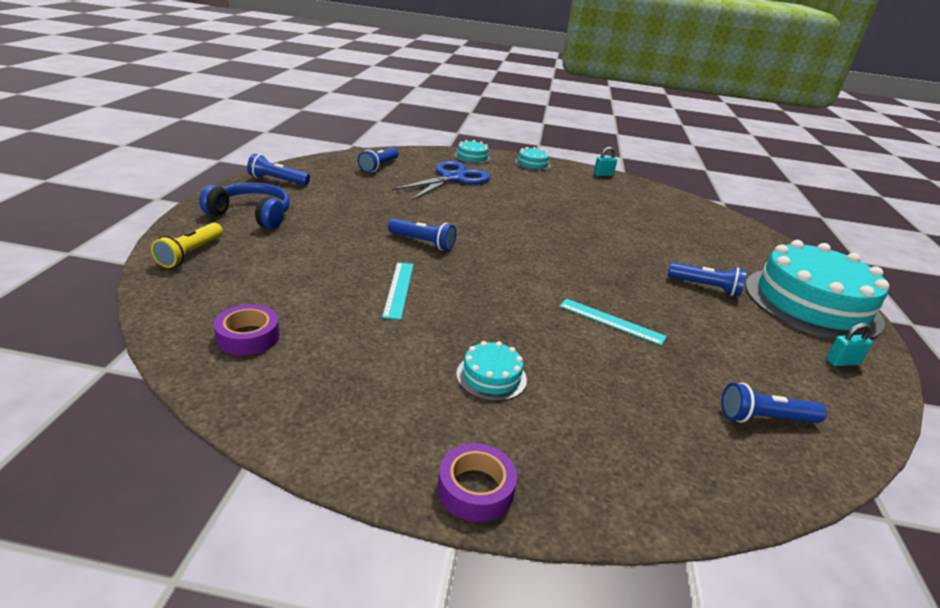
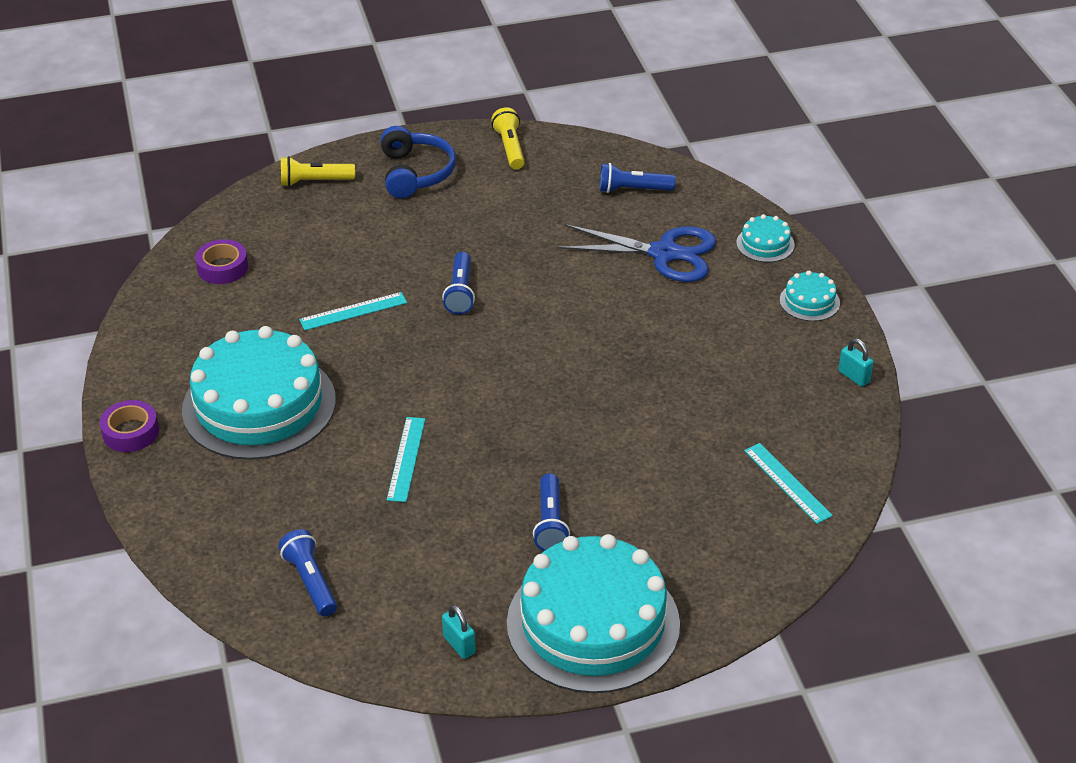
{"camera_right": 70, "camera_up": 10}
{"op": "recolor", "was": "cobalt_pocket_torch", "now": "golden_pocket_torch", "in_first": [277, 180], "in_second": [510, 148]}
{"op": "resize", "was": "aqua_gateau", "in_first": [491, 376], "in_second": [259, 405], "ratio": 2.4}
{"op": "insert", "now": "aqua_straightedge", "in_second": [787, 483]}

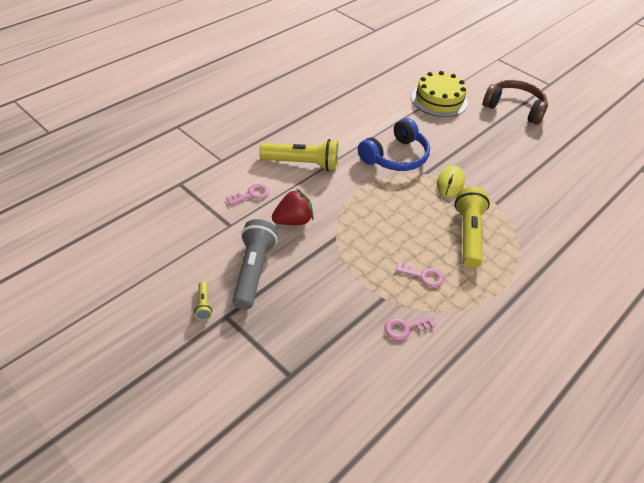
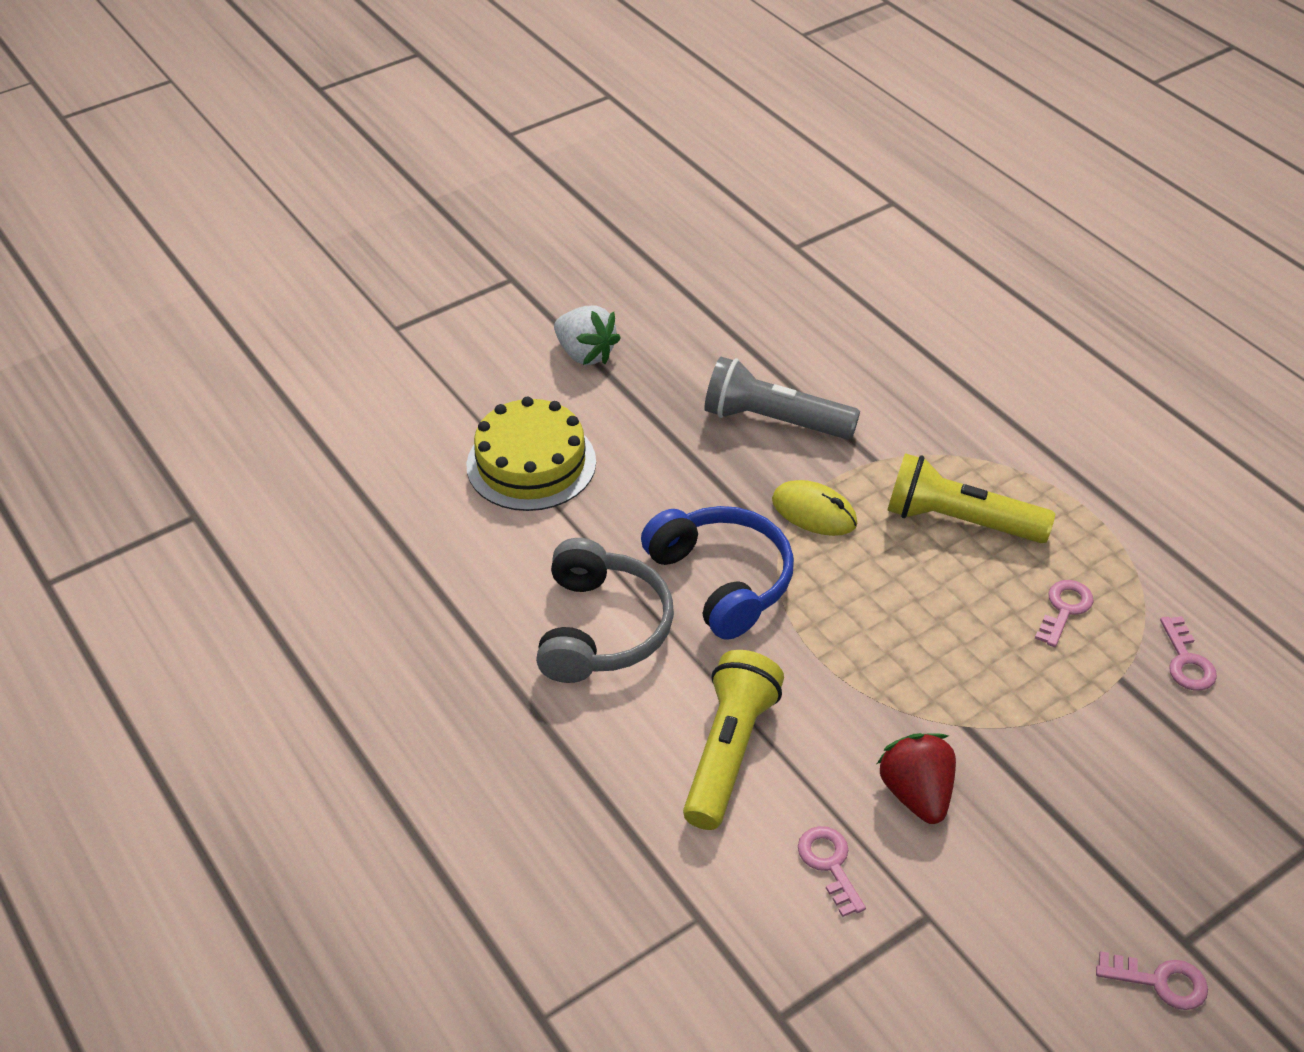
{"camera_right": -75, "camera_up": 0}
{"op": "replace", "was": "golden_pocket_torch", "now": "rosy_key", "in_first": [203, 305], "in_second": [1160, 981]}
{"op": "move", "was": "gray_pocket_torch", "in_first": [253, 271], "in_second": [774, 421]}
{"op": "replace", "was": "brown_headphones", "now": "snow-white_berry", "in_first": [514, 108], "in_second": [585, 354]}
{"op": "insert", "now": "gray_headphones", "in_second": [601, 628]}

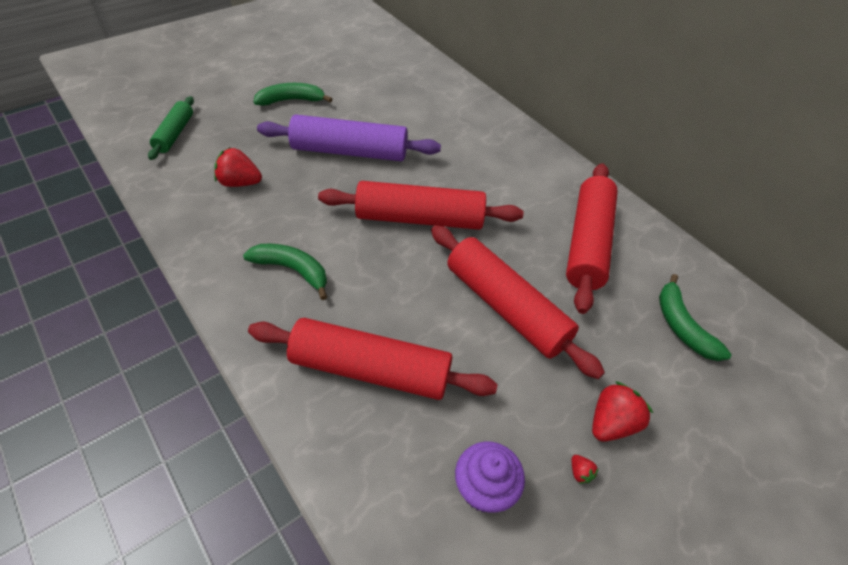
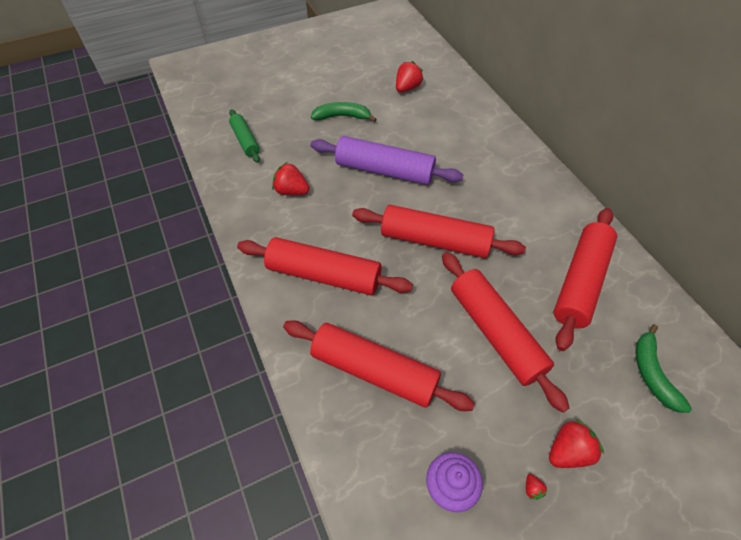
{"camera_right": 15, "camera_up": 5}
{"op": "rotate", "was": "green_dough_roller", "in_first": [174, 134], "in_second": [245, 140], "clockwise": -45}
{"op": "replace", "was": "green_banana_fruit", "now": "crimson_dough_roller", "in_first": [292, 270], "in_second": [324, 275]}
{"op": "insert", "now": "crimson_berry", "in_second": [407, 88]}

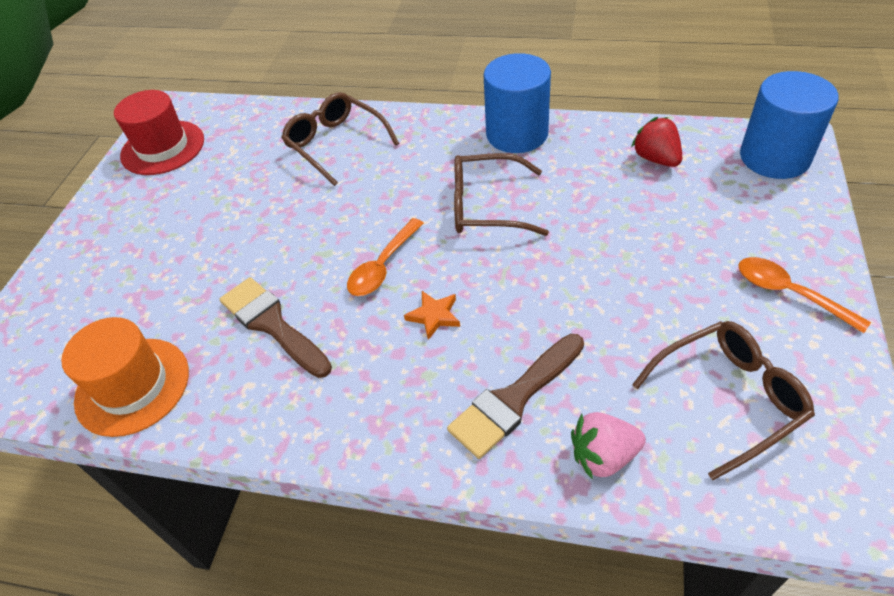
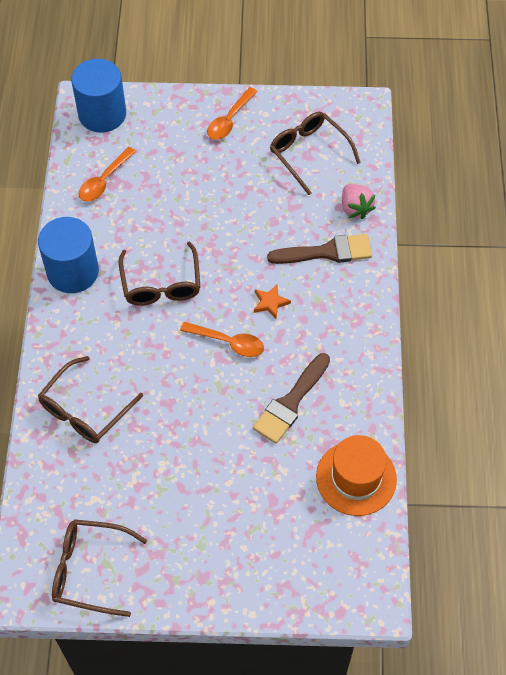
{"camera_right": -105, "camera_up": 10}
{"op": "replace", "was": "crimson_hat", "now": "brown_spectacles", "in_first": [163, 148], "in_second": [90, 570]}
{"op": "rotate", "was": "brown_brush", "in_first": [514, 399], "in_second": [327, 252], "clockwise": -45}
{"op": "replace", "was": "crimson_berry", "now": "orange_tablespoon", "in_first": [656, 159], "in_second": [104, 181]}

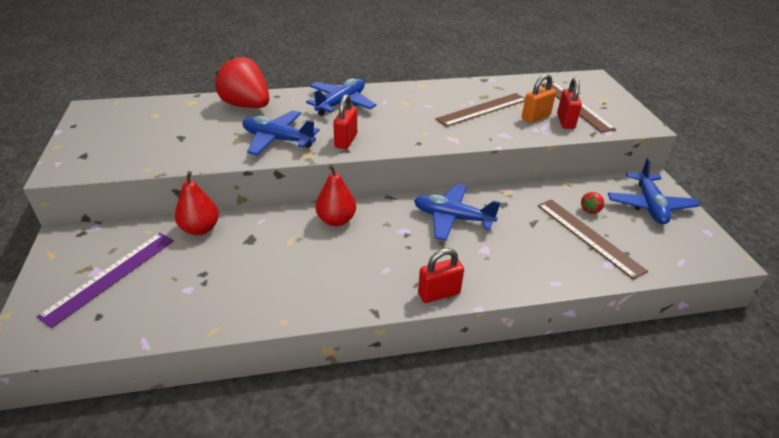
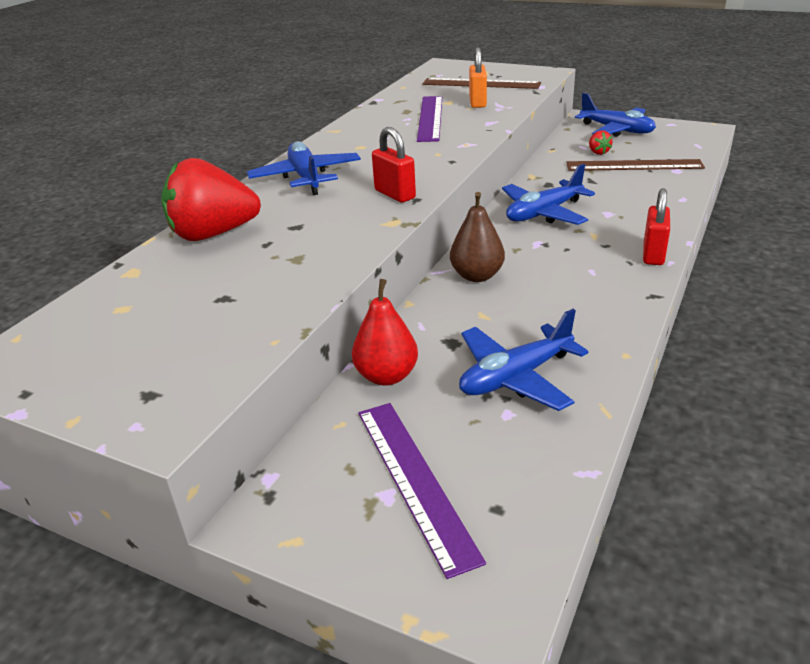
{"camera_right": -50, "camera_up": -5}
{"op": "move", "was": "cobalt_aeroplane", "in_first": [278, 140], "in_second": [515, 377]}
{"op": "recolor", "was": "crimson_toy_pear", "now": "brown_toy_pear", "in_first": [336, 220], "in_second": [477, 276]}
{"op": "recolor", "was": "brown_straightedge", "now": "royal_purple_straightedge", "in_first": [482, 109], "in_second": [430, 118]}
{"op": "delete", "was": "crimson_lock", "in_first": [565, 121]}

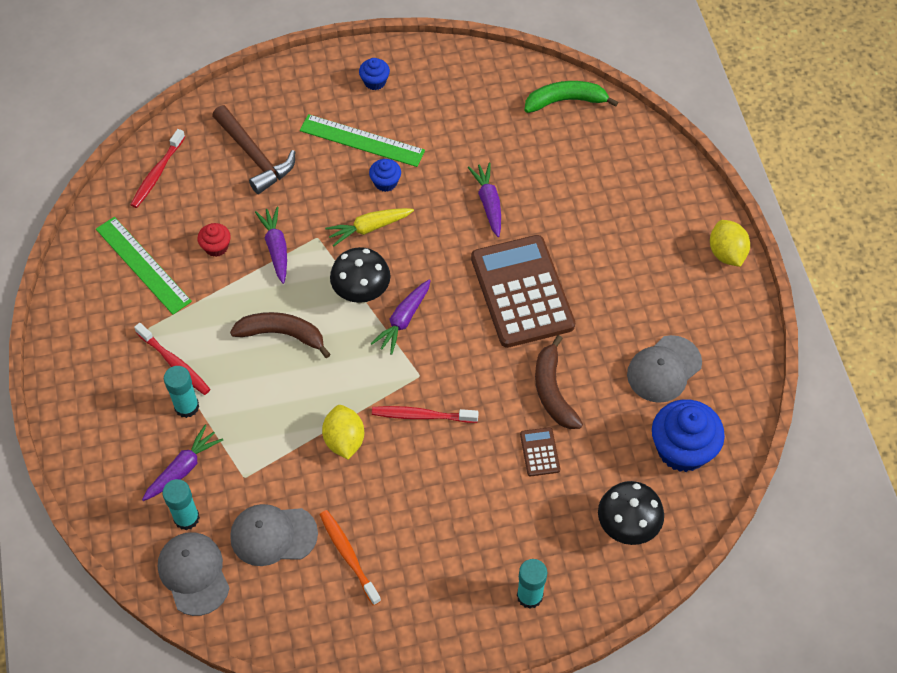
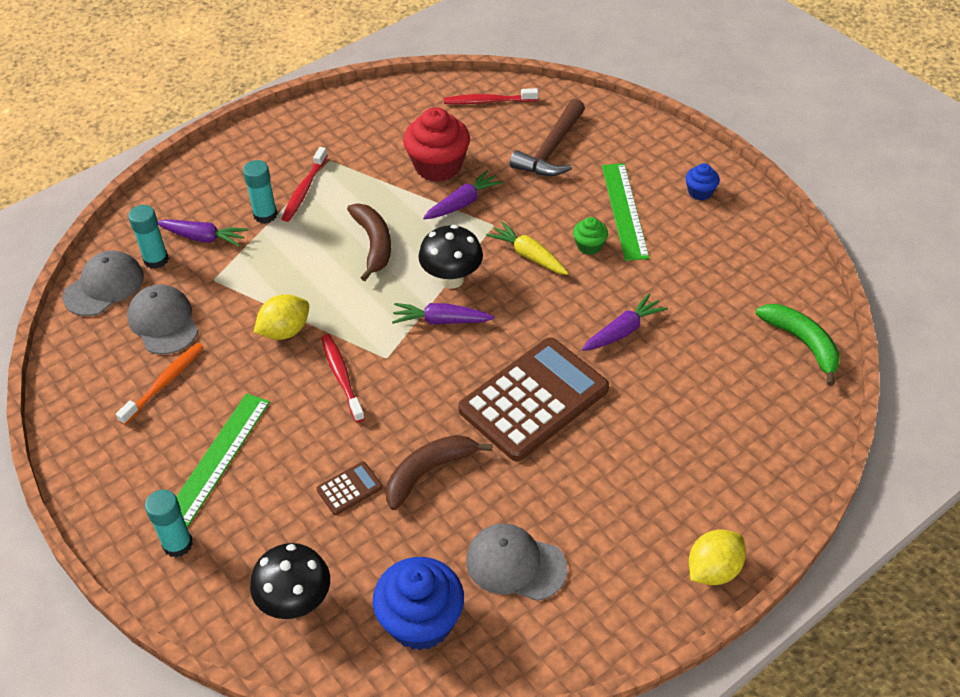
{"camera_right": 65, "camera_up": -10}
{"op": "move", "was": "green_straightedge", "in_first": [143, 265], "in_second": [218, 458]}
{"op": "resize", "was": "crimson_muffin", "in_first": [216, 247], "in_second": [438, 166], "ratio": 2.0}
{"op": "recolor", "was": "cobalt_muffin", "now": "green_muffin", "in_first": [385, 182], "in_second": [589, 246]}

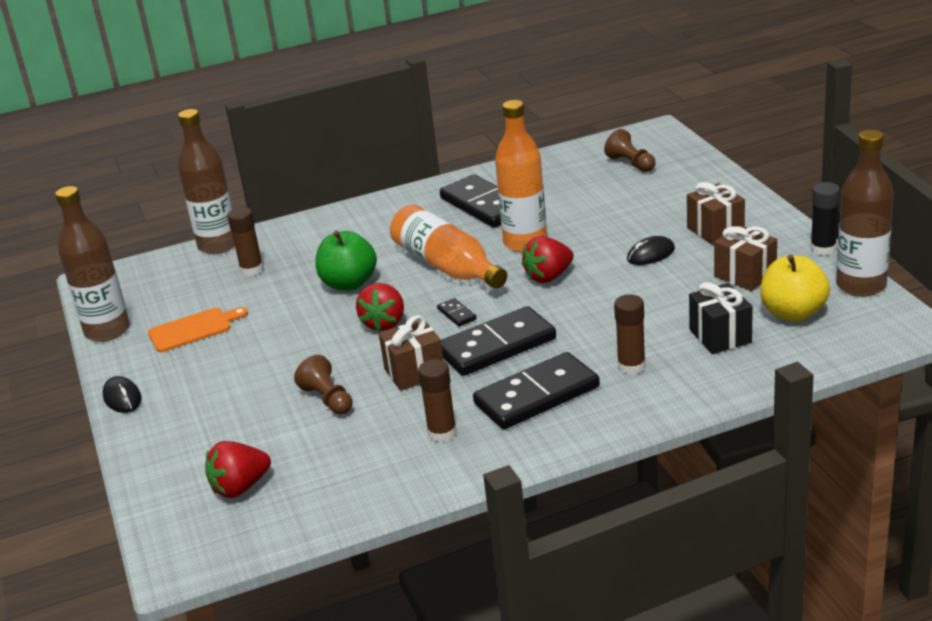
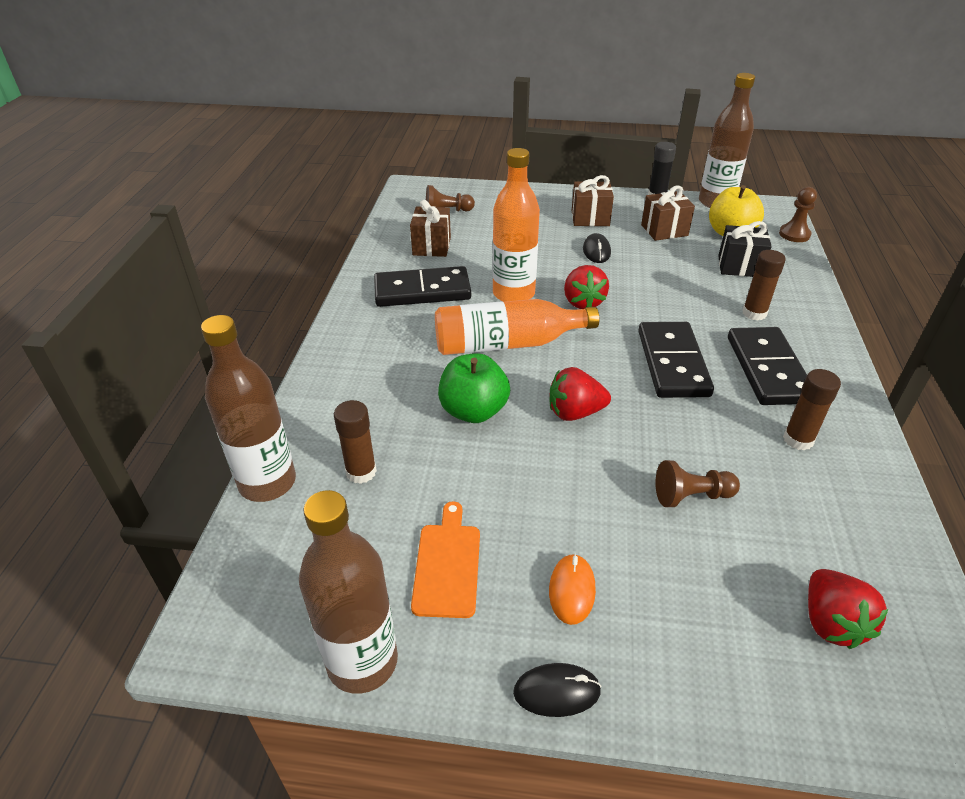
{"camera_right": -65, "camera_up": 10}
{"op": "rotate", "was": "crimson_berry", "in_first": [384, 323], "in_second": [575, 412], "clockwise": 135}
{"op": "move", "was": "brown_present", "in_first": [414, 372], "in_second": [431, 246]}
{"op": "delete", "was": "jet-black_domino_tile", "in_first": [456, 314]}
{"op": "insert", "now": "orange_computer_mouse", "in_second": [572, 590]}
{"op": "insert", "now": "brown_pawn", "in_second": [794, 234]}

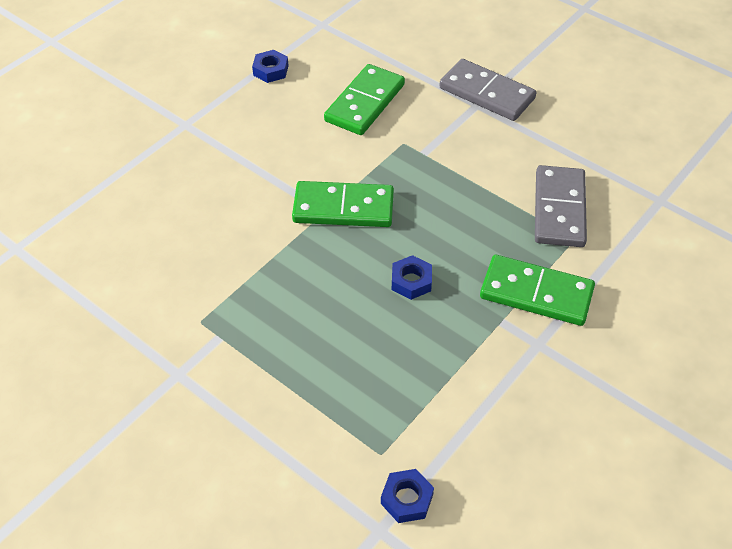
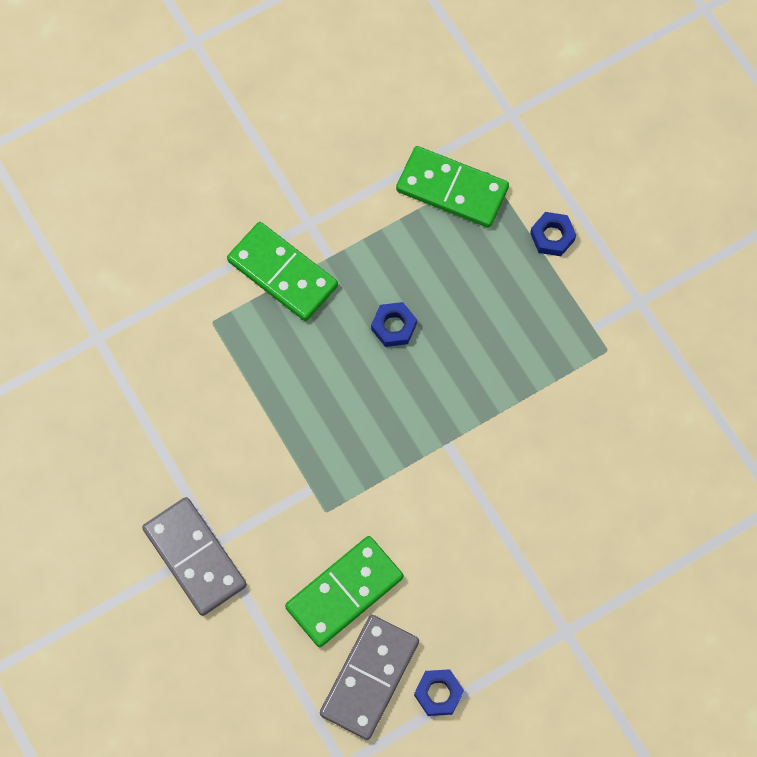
{"camera_right": -160, "camera_up": 20}
{"op": "move", "was": "green_domino_tile", "in_first": [343, 208], "in_second": [452, 189]}
{"op": "move", "was": "cobalt_hexagon_nut", "in_first": [407, 499], "in_second": [552, 236]}
{"op": "move", "was": "gray_domino_tile", "in_first": [559, 209], "in_second": [370, 678]}

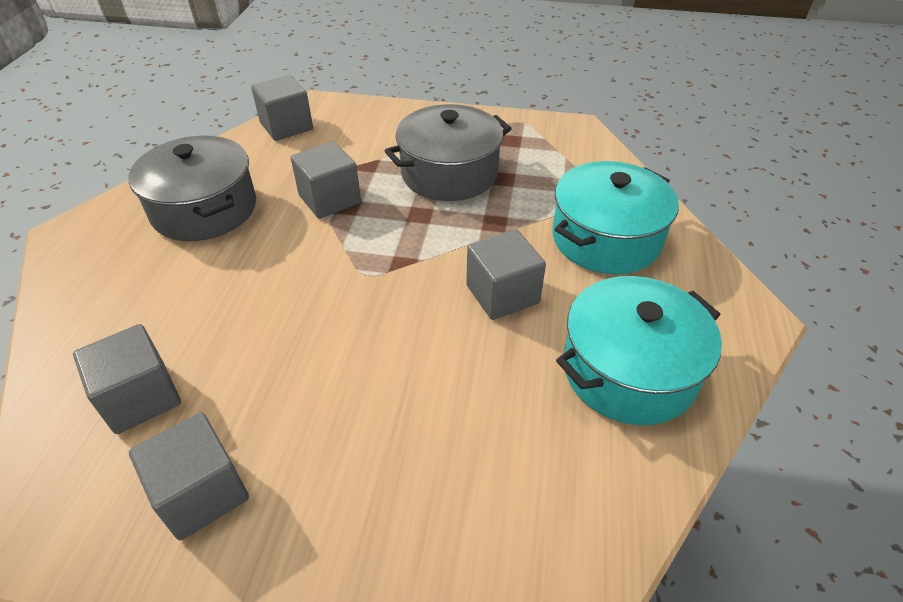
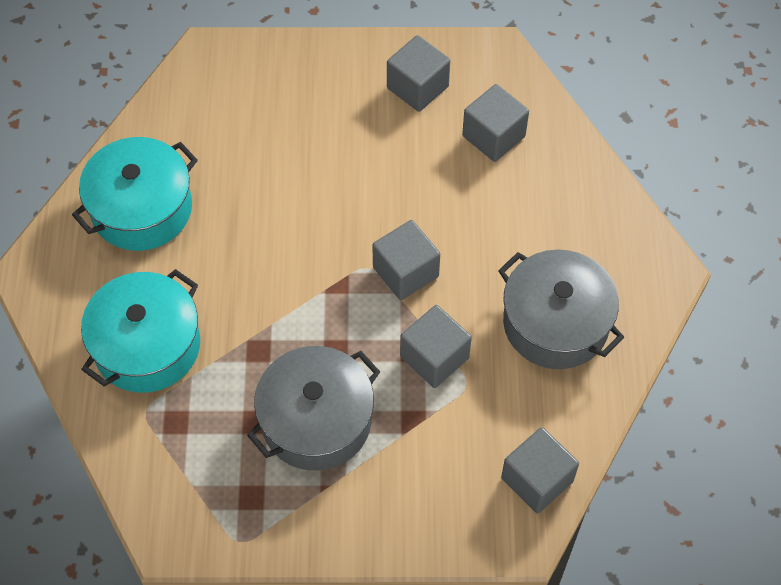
{"camera_right": 170, "camera_up": 15}
{"op": "move", "was": "gray_cube", "in_first": [502, 294], "in_second": [405, 272]}

